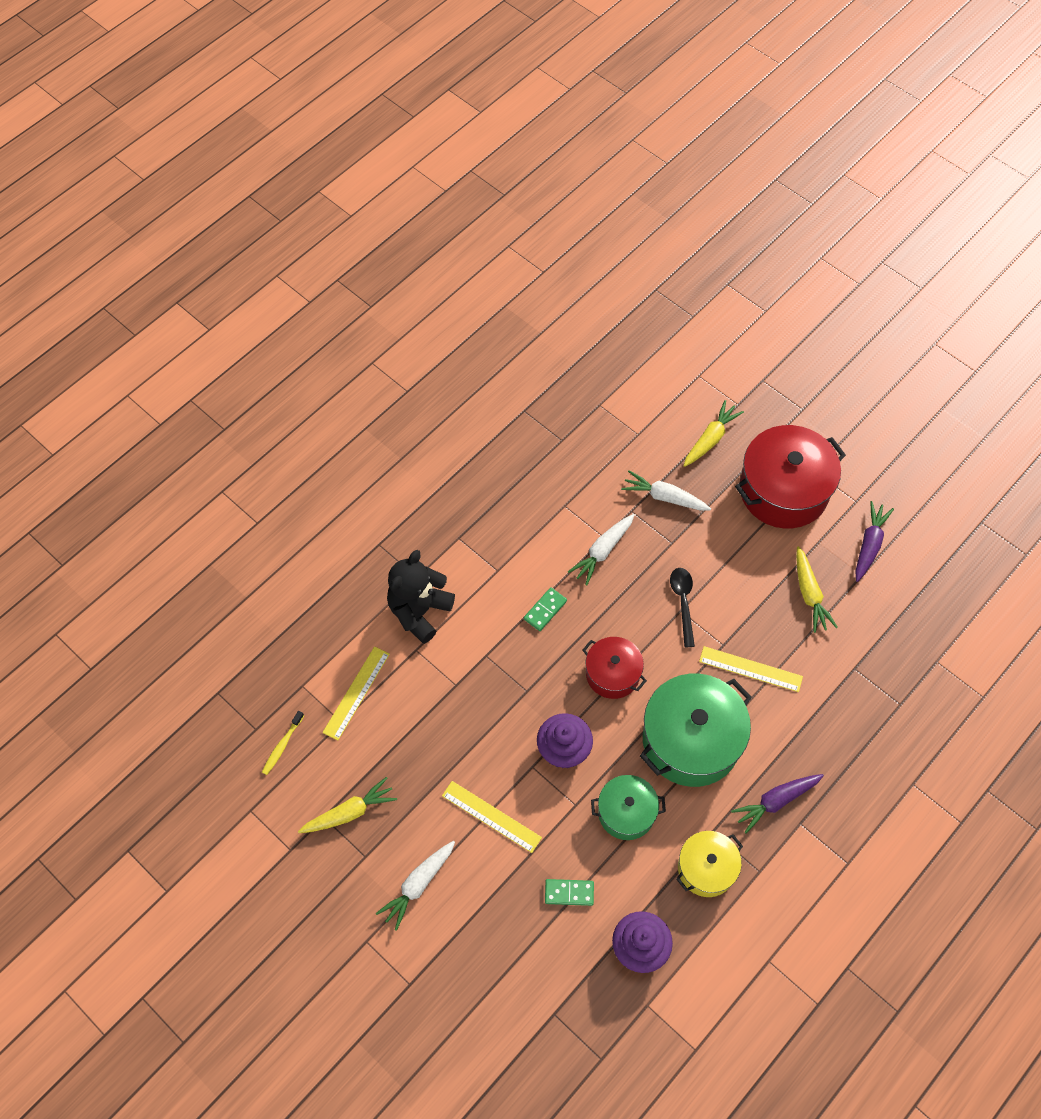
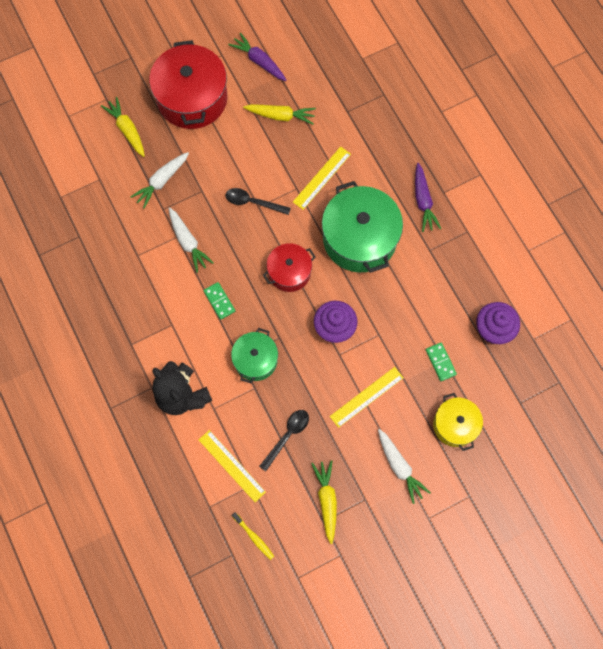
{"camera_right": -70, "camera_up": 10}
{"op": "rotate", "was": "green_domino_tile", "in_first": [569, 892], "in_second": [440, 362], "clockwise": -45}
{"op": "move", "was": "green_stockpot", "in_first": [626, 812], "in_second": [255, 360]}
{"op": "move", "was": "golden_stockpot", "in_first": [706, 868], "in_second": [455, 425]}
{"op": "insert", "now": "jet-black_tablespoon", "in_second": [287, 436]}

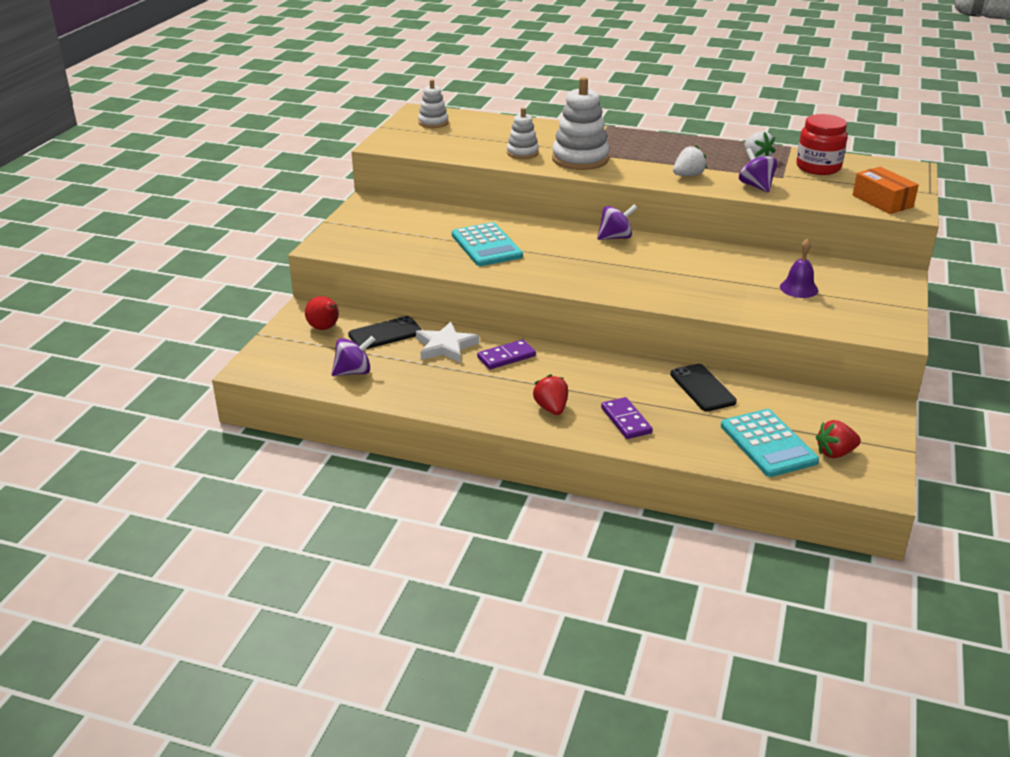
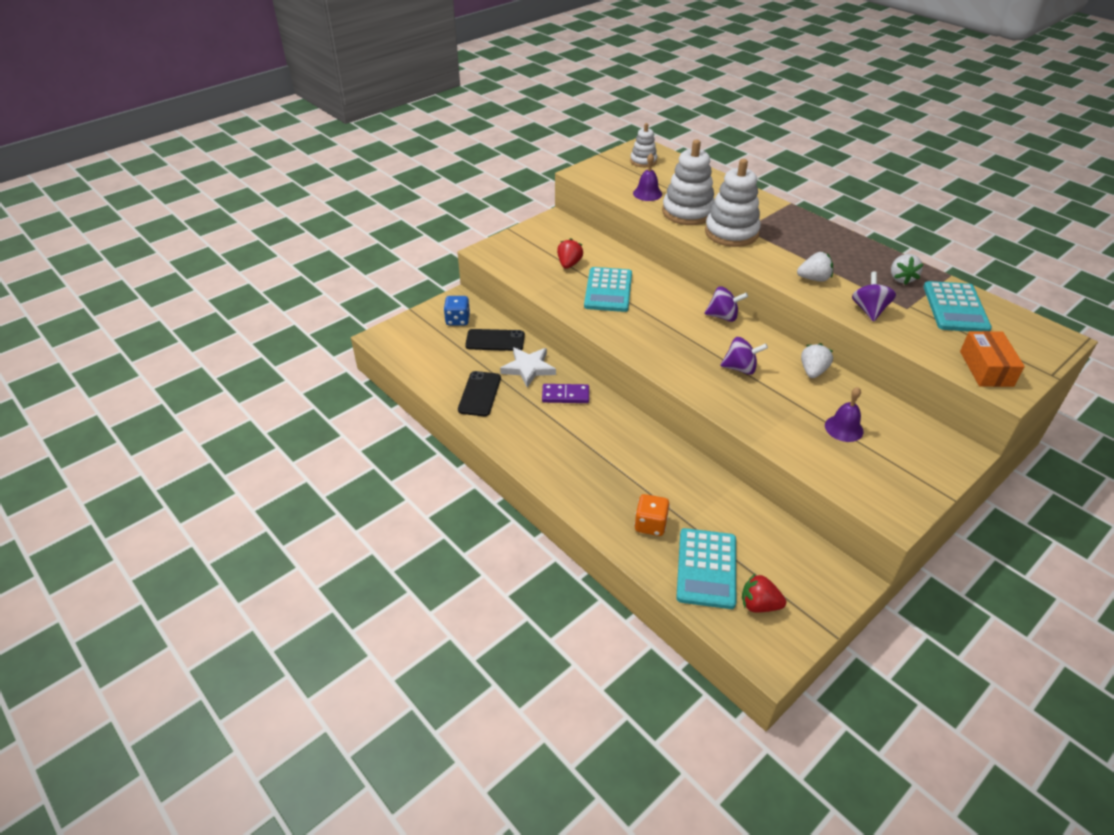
{"camera_right": 30, "camera_up": 10}
{"op": "replace", "was": "crimson_toy_pear", "now": "cobalt_game_die", "in_first": [325, 328], "in_second": [458, 320]}
{"op": "move", "was": "royal_purple_toy_top", "in_first": [354, 372], "in_second": [740, 368]}
{"op": "resize", "was": "snow-white_stacking_rings", "in_first": [522, 153], "in_second": [687, 212], "ratio": 1.76}
{"op": "move", "was": "crimson_berry", "in_first": [551, 408], "in_second": [569, 264]}
{"op": "delete", "was": "royal_purple_domino_tile", "in_first": [626, 420]}
{"op": "move", "was": "jet-black_phone", "in_first": [702, 388], "in_second": [479, 394]}
{"op": "replace", "was": "crimson_jar", "now": "aqua_calculator", "in_first": [818, 167], "in_second": [955, 308]}
{"op": "insert", "now": "royal_purple_bell", "in_second": [647, 193]}
{"op": "insert", "now": "orange_game_die", "in_second": [650, 525]}
{"op": "insert", "now": "snow-white_berry", "in_second": [813, 371]}

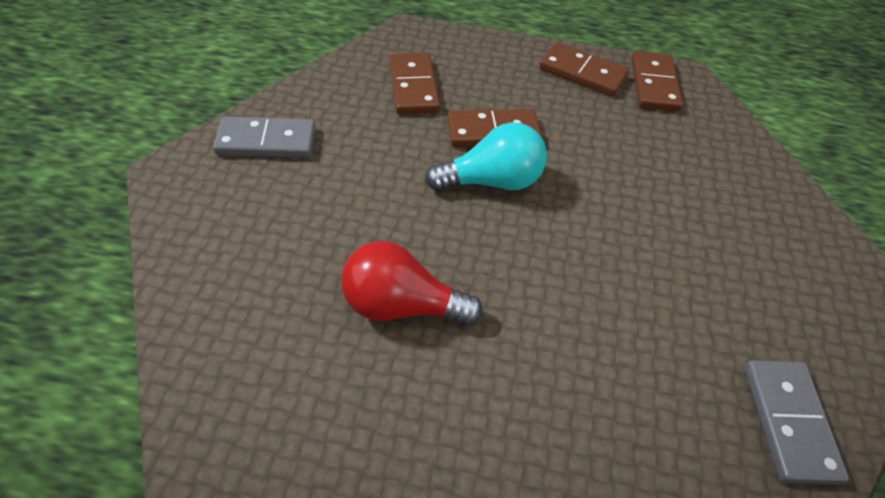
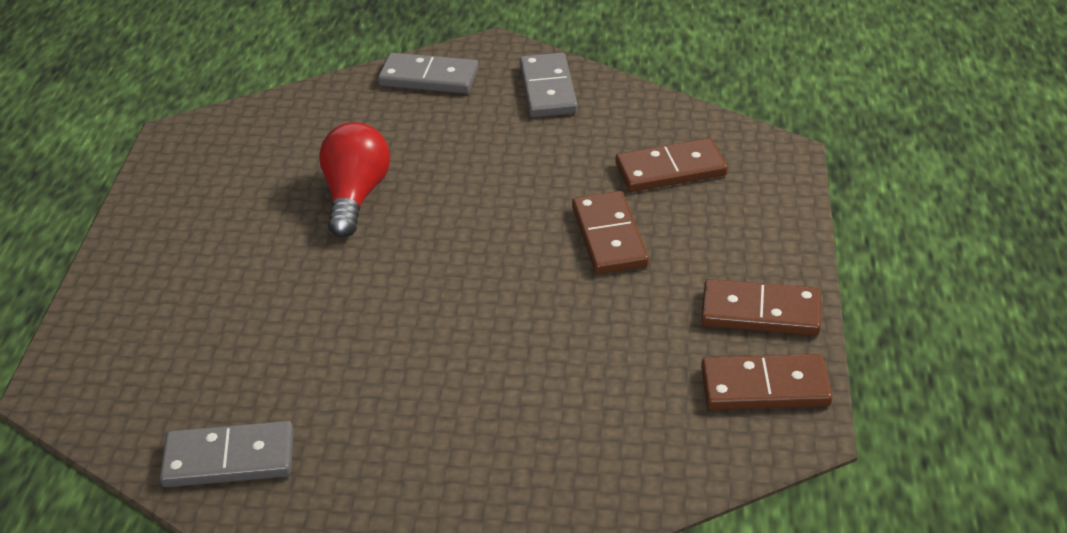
{"camera_right": 90, "camera_up": -10}
{"op": "delete", "was": "aqua_lightbulb", "in_first": [492, 181]}
{"op": "rotate", "was": "brown_domino_tile", "in_first": [582, 73], "in_second": [760, 312], "clockwise": 75}
{"op": "insert", "now": "gray_domino_tile", "in_second": [429, 78]}

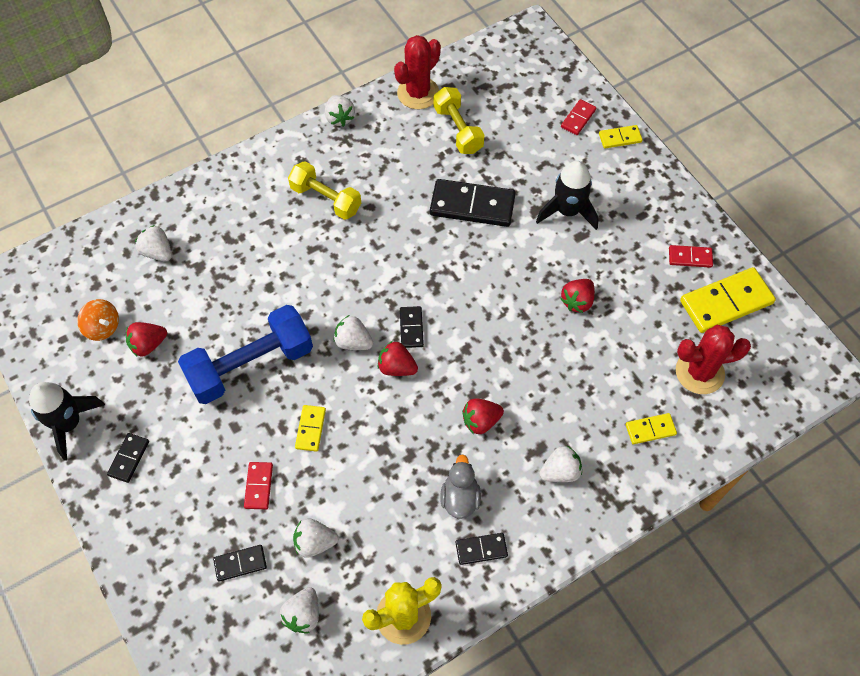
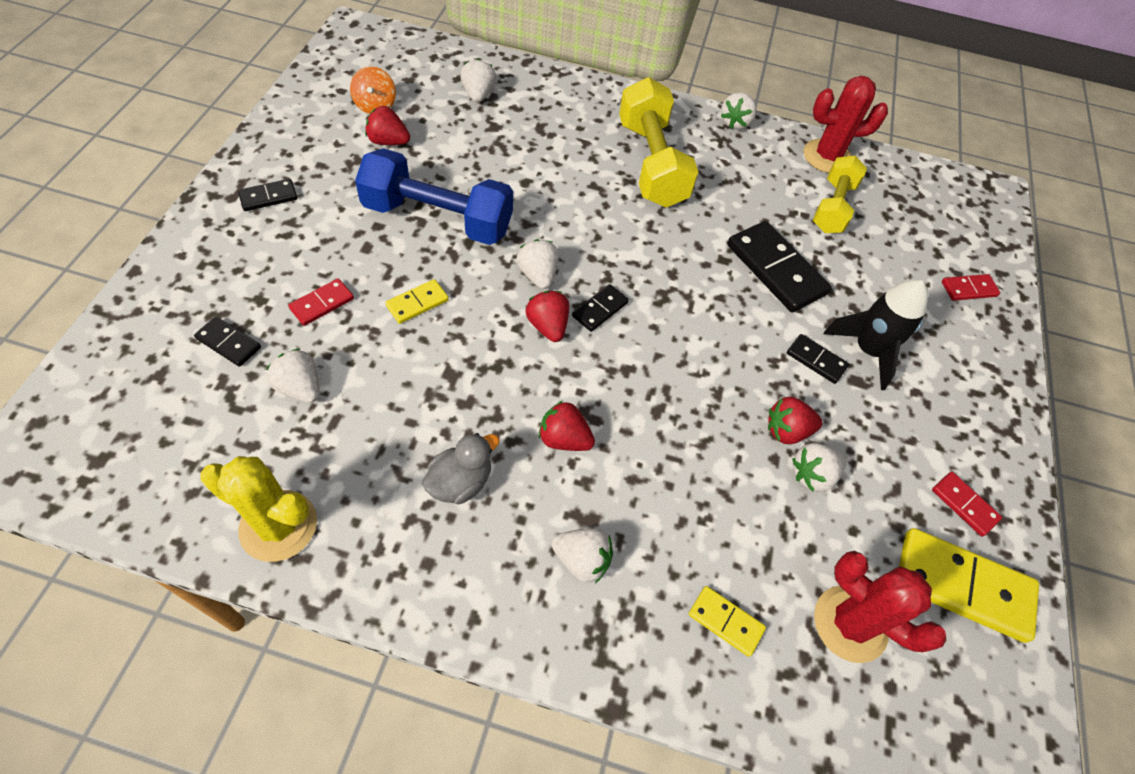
{"camera_right": 40, "camera_up": -5}
{"op": "delete", "was": "jet-black_toy_rocket", "in_first": [69, 423]}
{"op": "move", "was": "snow-white_berry", "in_first": [303, 614], "in_second": [812, 475]}
{"op": "resize", "was": "golden_dumbbell", "in_first": [326, 199], "in_second": [651, 163], "ratio": 1.56}
{"op": "move", "was": "jet-black_domino_tile", "in_first": [481, 549], "in_second": [816, 360]}
{"op": "delete", "was": "golden_domino_tile", "in_first": [620, 138]}

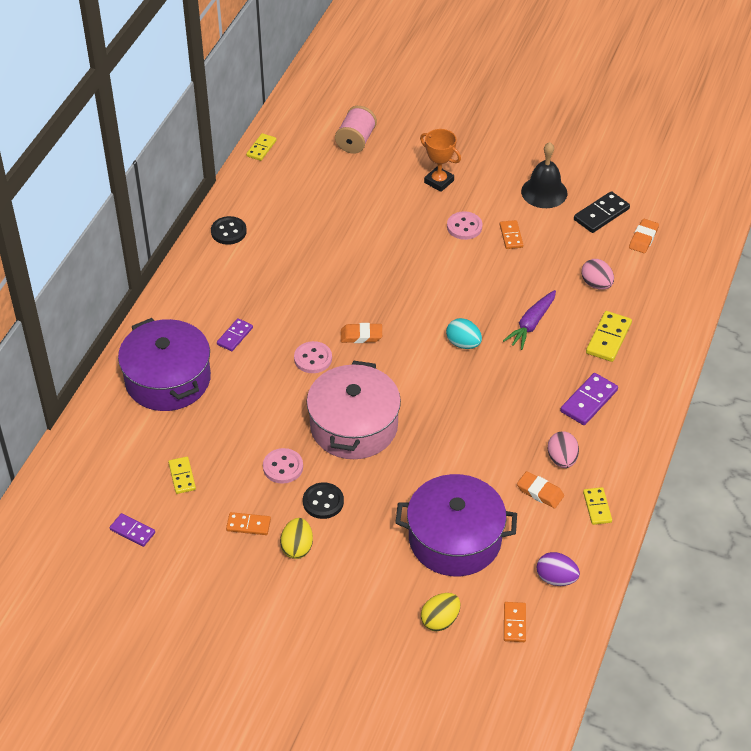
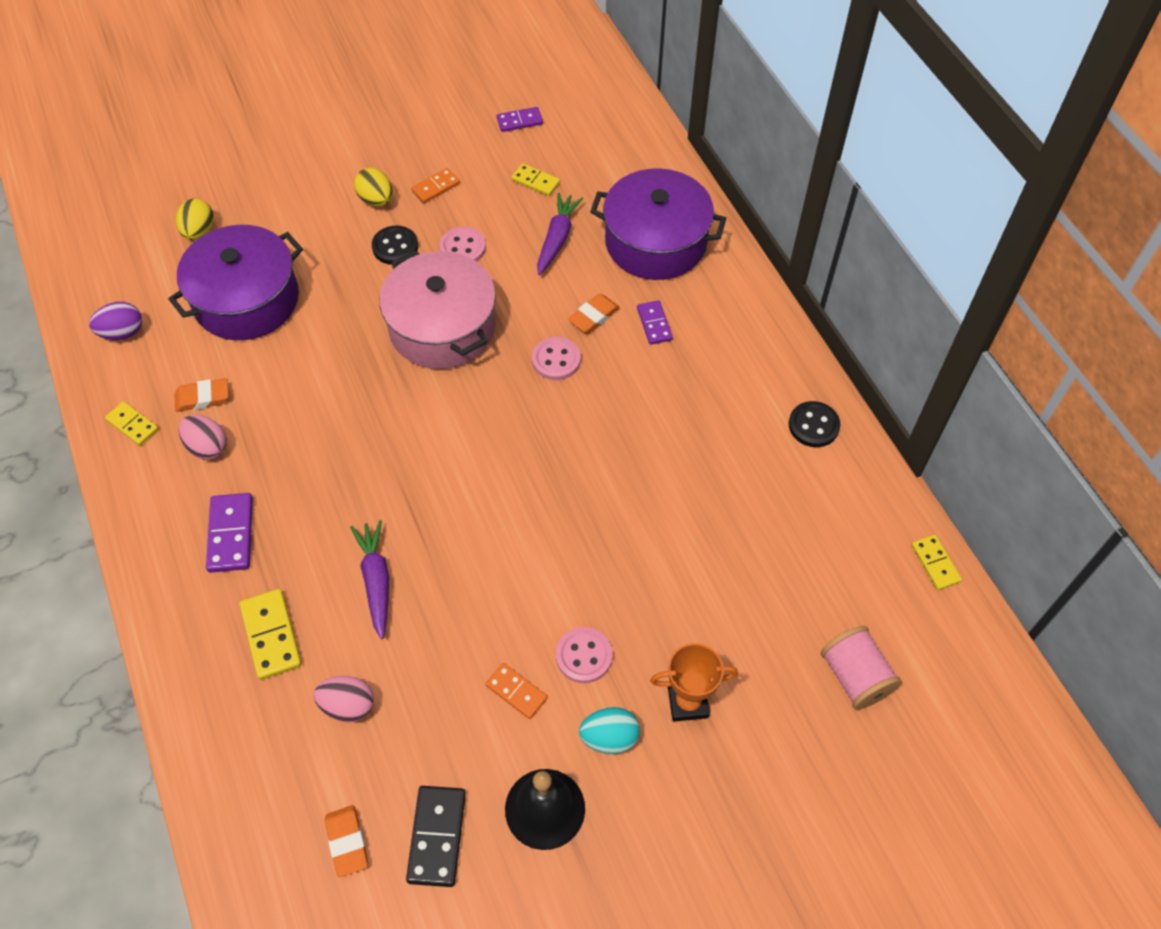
{"camera_right": 135, "camera_up": 10}
{"op": "move", "was": "orange_gum_eraser", "in_first": [361, 336], "in_second": [594, 316]}
{"op": "move", "was": "aqua_egg_shape", "in_first": [463, 344], "in_second": [609, 737]}
{"op": "delete", "was": "orange_domino_tile", "in_first": [514, 623]}
{"op": "insert", "now": "royal_purple_root_vegetable", "in_second": [557, 238]}

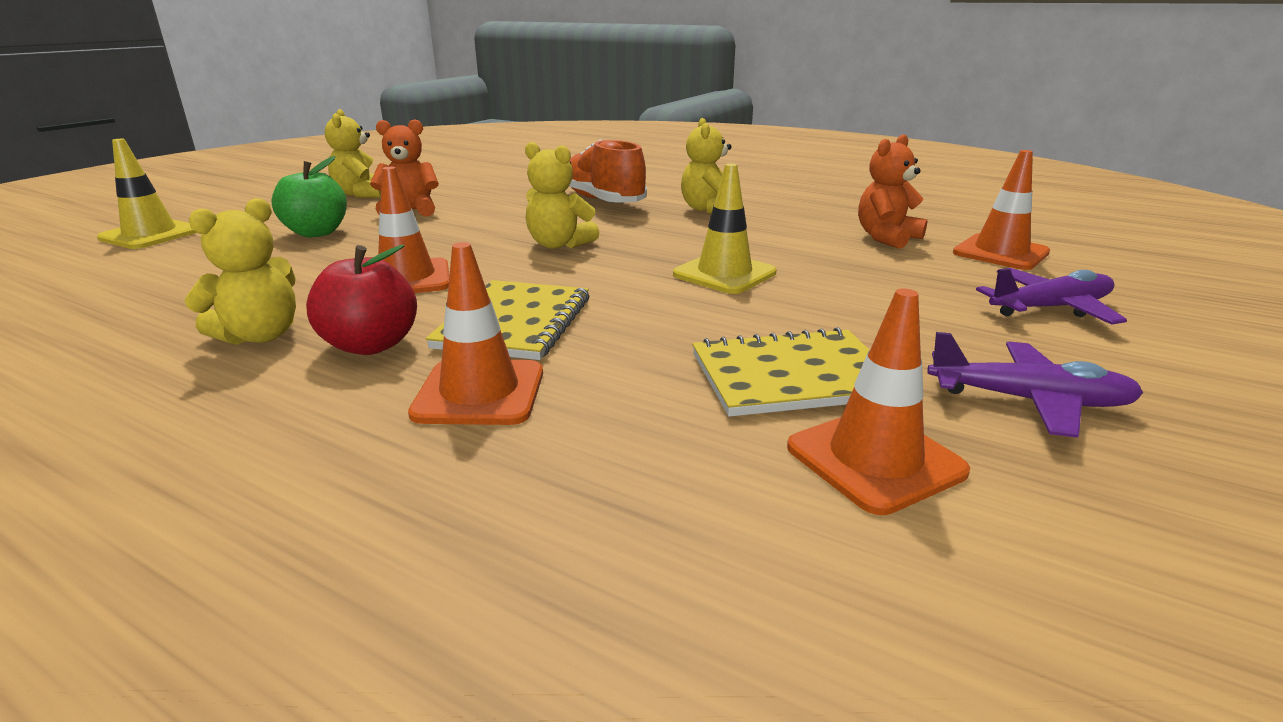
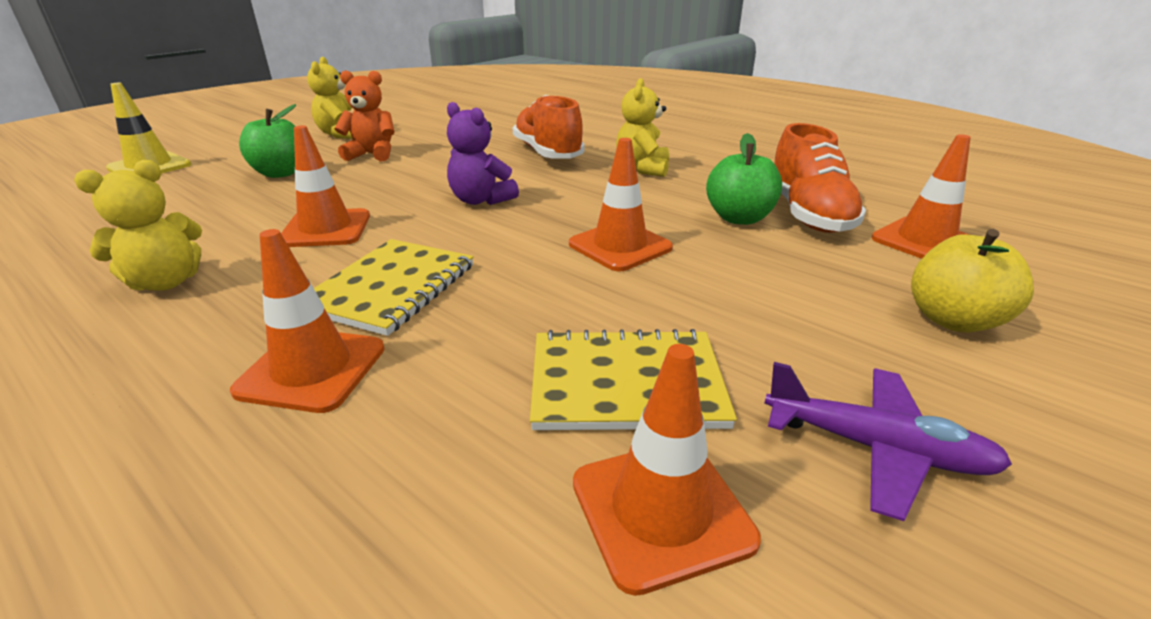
{"camera_right": 10, "camera_up": 5}
{"op": "delete", "was": "crimson_toy_apple", "in_first": [371, 345]}
{"op": "recolor", "was": "golden_stuffed_bear", "now": "royal_purple_stuffed_bear", "in_first": [559, 244], "in_second": [481, 200]}
{"op": "recolor", "was": "golden_safety_cone", "now": "orange_safety_cone", "in_first": [724, 274], "in_second": [620, 246]}
{"op": "replace", "was": "orange_stuffed_bear", "now": "orange_lace-up_shoe", "in_first": [886, 238], "in_second": [807, 214]}
{"op": "replace", "was": "royal_purple_aeroplane", "now": "golden_toy_apple", "in_first": [1050, 308], "in_second": [953, 320]}
{"op": "insert", "now": "green_toy_apple", "in_second": [739, 218]}

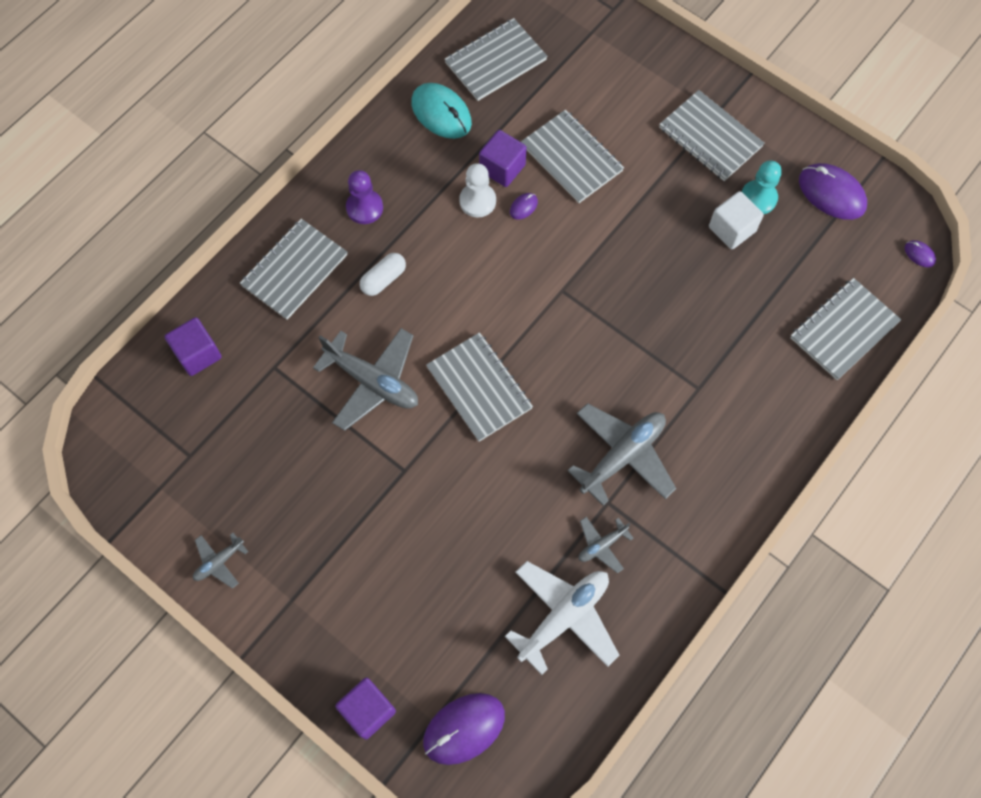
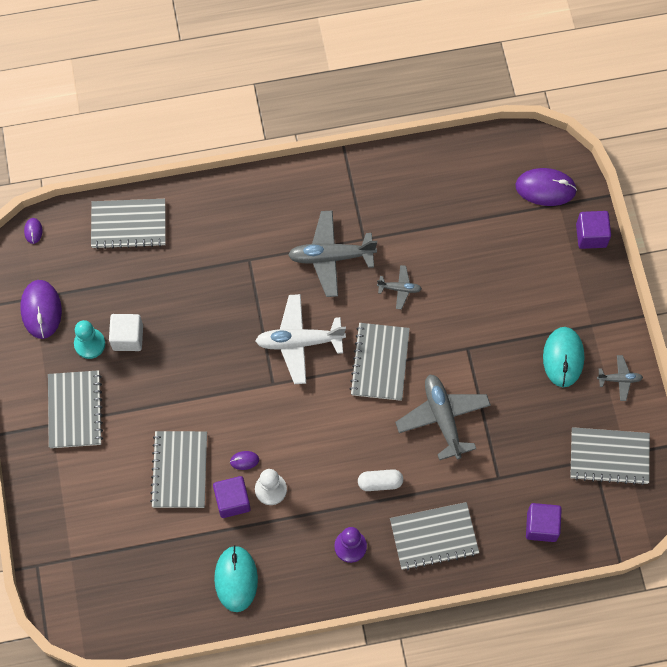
{"camera_right": -140, "camera_up": 0}
{"op": "move", "was": "gray_exercise_book", "in_first": [495, 61], "in_second": [609, 457]}
{"op": "move", "was": "snow-white_aeroplane", "in_first": [563, 617], "in_second": [299, 342]}
{"op": "move", "was": "gray_aeroplane", "in_first": [602, 545], "in_second": [399, 289]}
{"op": "insert", "now": "aqua_computer_mouse", "in_second": [563, 358]}

